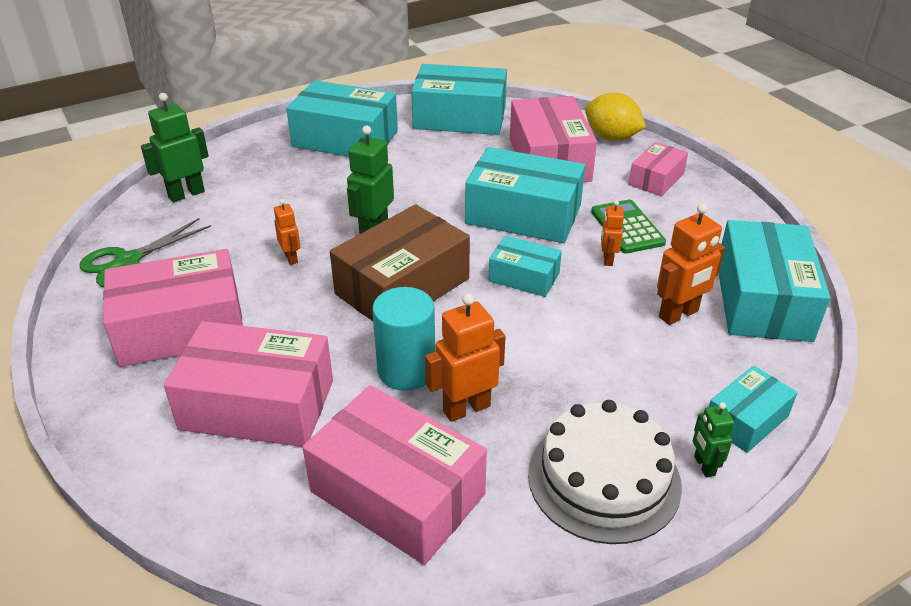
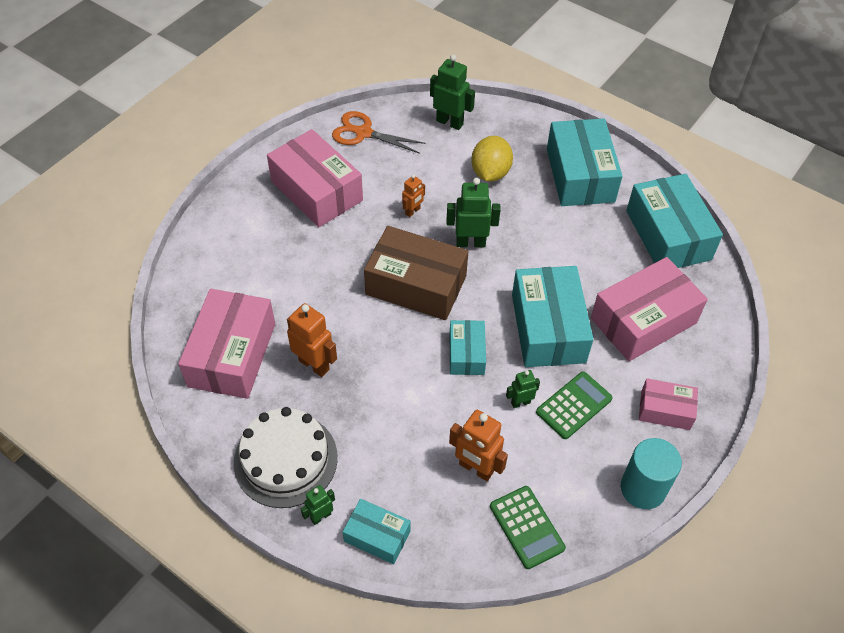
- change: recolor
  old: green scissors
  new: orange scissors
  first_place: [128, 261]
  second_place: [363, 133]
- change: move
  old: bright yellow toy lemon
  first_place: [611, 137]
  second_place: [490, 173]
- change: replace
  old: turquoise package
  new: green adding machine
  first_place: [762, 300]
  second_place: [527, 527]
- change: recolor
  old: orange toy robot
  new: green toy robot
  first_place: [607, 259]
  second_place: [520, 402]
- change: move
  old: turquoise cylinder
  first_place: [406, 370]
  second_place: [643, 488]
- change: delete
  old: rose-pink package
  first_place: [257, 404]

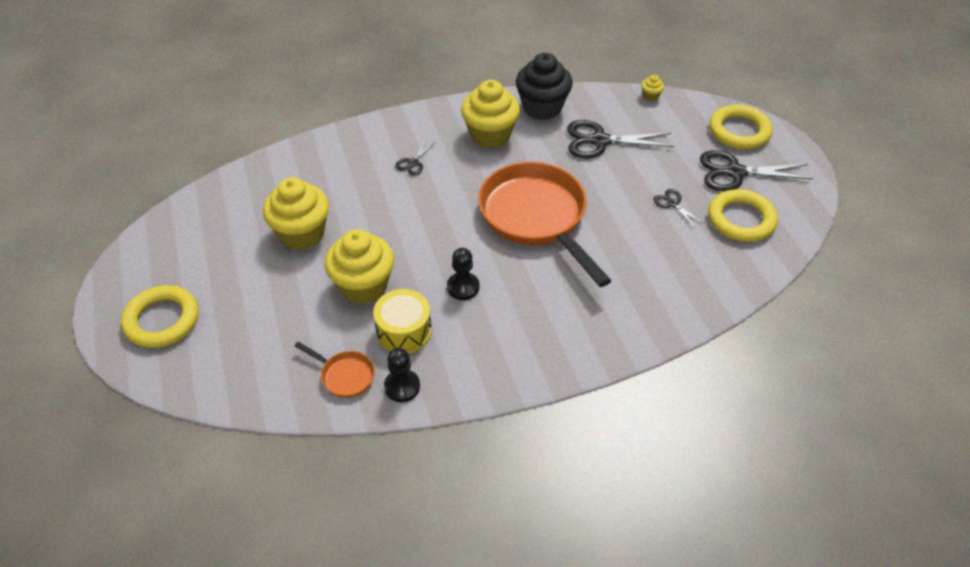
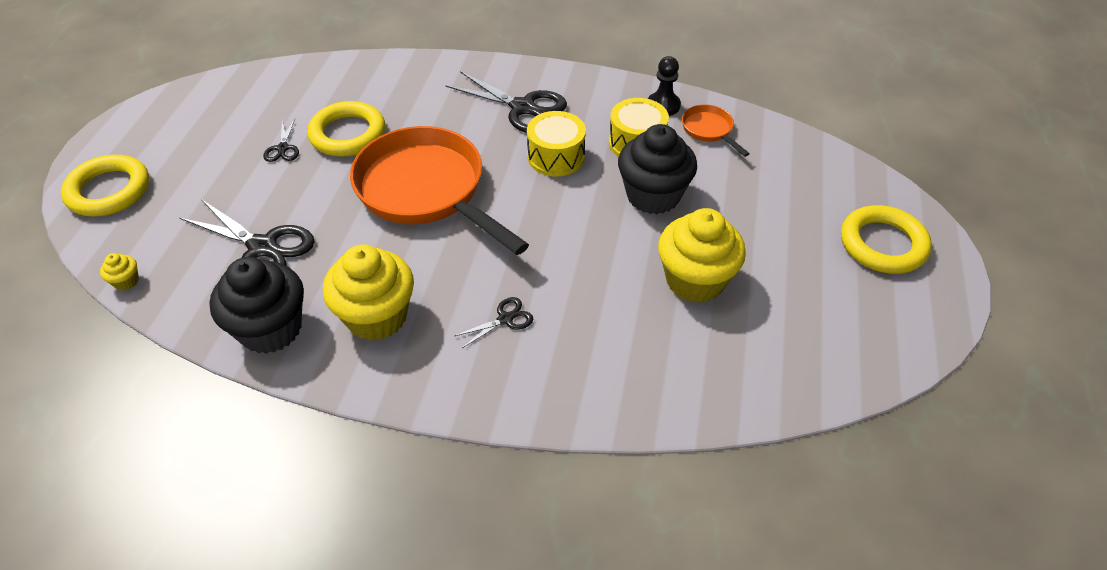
- change: move
  old: bright yellow ring
  first_place: [741, 219]
  second_place: [348, 134]
- change: rotate
  old: orange frying pan
  first_place: [536, 217]
  second_place: [426, 191]
  degrees: 135
- change: move
  old: black scissors
  first_place: [735, 172]
  second_place: [522, 108]
- change: replace
  old: black game pawn
  new: bright yellow drum
  first_place: [463, 287]
  second_place: [556, 156]
- change: recolor
  old: bright yellow muffin
  new: black muffin
  first_place: [363, 286]
  second_place: [653, 195]

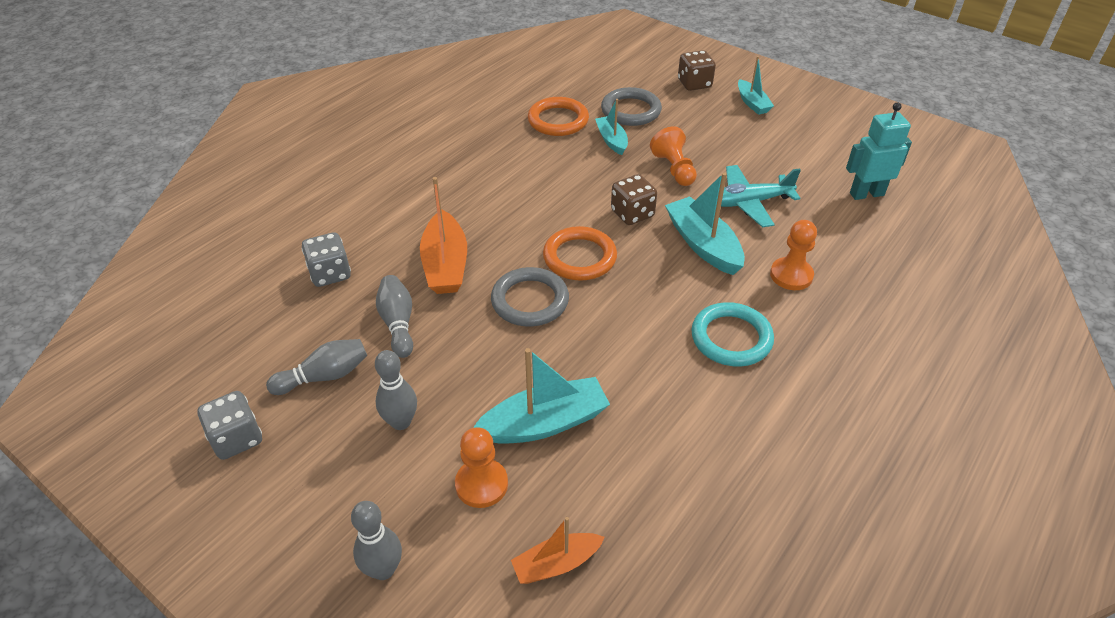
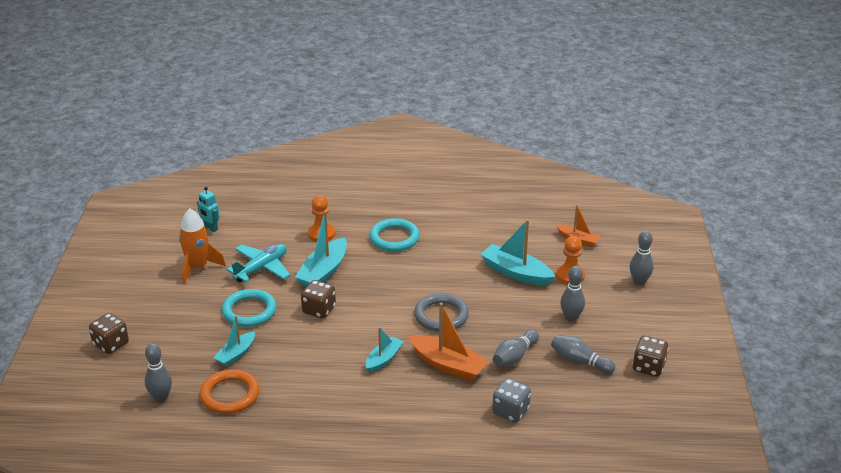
- change: insert
  new: grey skittle
  second_place: [161, 397]
- change: insert
  new: orange toy rocket
  second_place: [198, 267]
- change: resize
  old: turquoise toy robot
  first_place: [866, 194]
  second_place: [210, 228]
  factor: 0.65
- change: replace
  old: orange game pawn
  new: turquoise ring
  first_place: [674, 169]
  second_place: [249, 311]
- change: rotate
  old: turquoise toy plane
  first_place: [749, 203]
  second_place: [262, 268]
  degrees: -90
- change: move
  old: turquoise sailboat
  first_place: [752, 103]
  second_place: [383, 359]
- change: rotate
  old: orange sailboat
  first_place: [445, 264]
  second_place: [448, 365]
  degrees: 75
- change: recolor
  old: grey die
  new: dark brown die
  first_place: [237, 439]
  second_place: [648, 367]
- change: delete
  old: orange ring
  first_place: [579, 257]
- change: delete
  old: grey ring
  first_place: [631, 110]

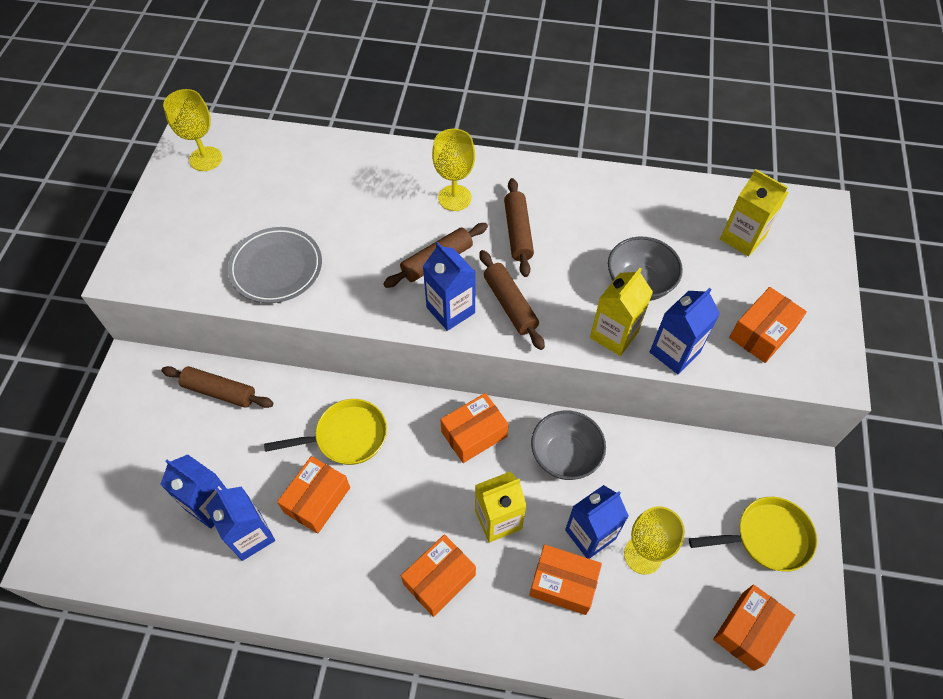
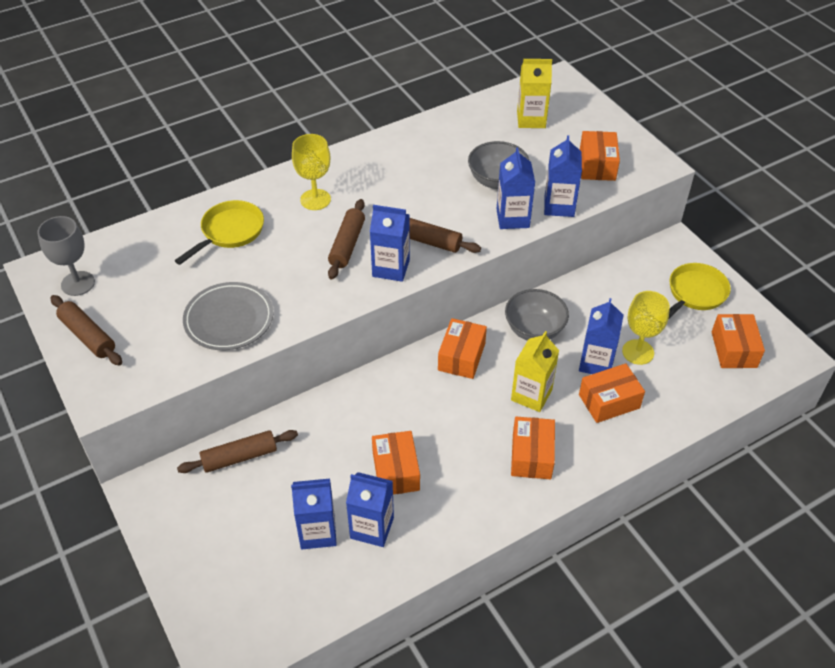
- change: recolor
  old: bright yellow goblet
  new: grey goblet
  first_place: [205, 159]
  second_place: [78, 283]
- change: move
  old: dark brown dough roller
  first_place: [518, 232]
  second_place: [88, 336]
- change: move
  old: bright yellow frying pan
  first_place: [346, 436]
  second_place: [230, 232]
- change: recolor
  old: bright yellow carton
  new: blue carton
  first_place: [614, 335]
  second_place: [512, 218]

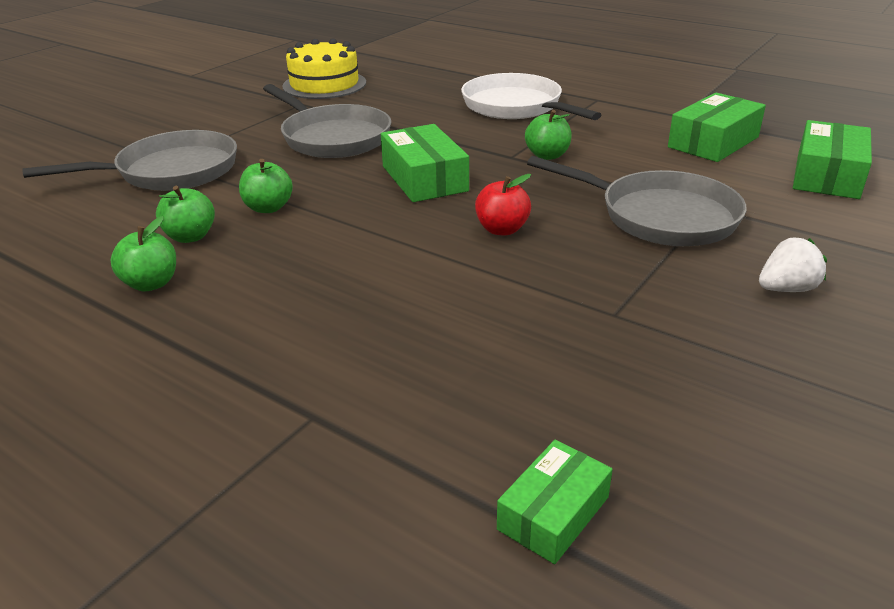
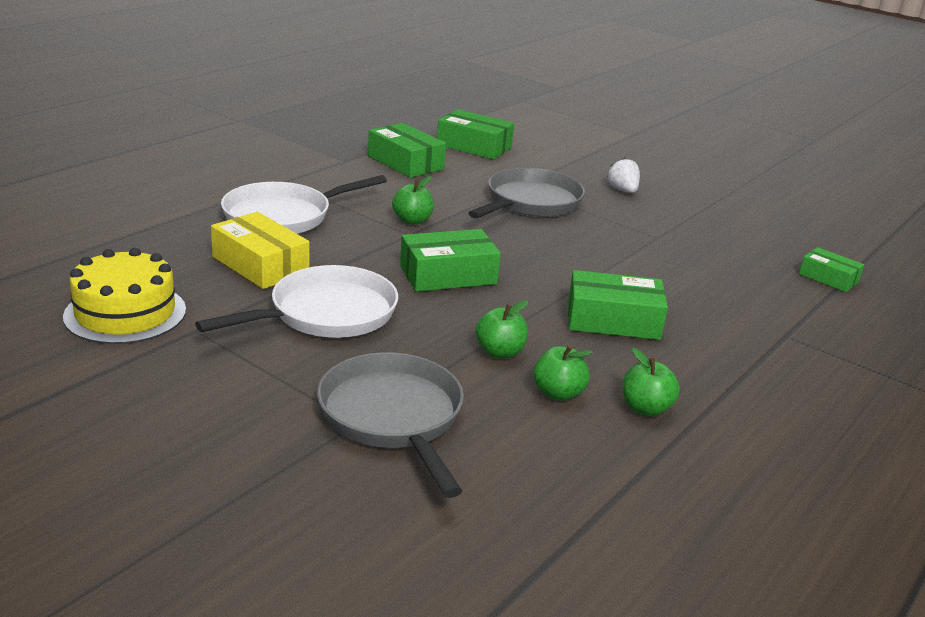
- change: recolor
  old: grey frying pan
  new: pure white frying pan
  first_place: [332, 137]
  second_place: [326, 314]
- change: insert
  new: bright yellow package
  second_place: [260, 265]
- change: insert
  new: green package
  second_place: [613, 320]
- change: delete
  old: red toy apple
  first_place: [502, 229]

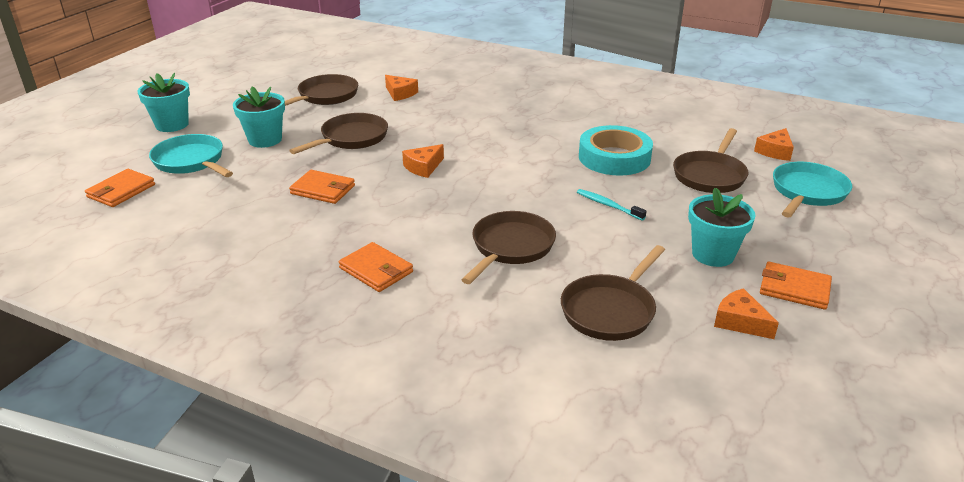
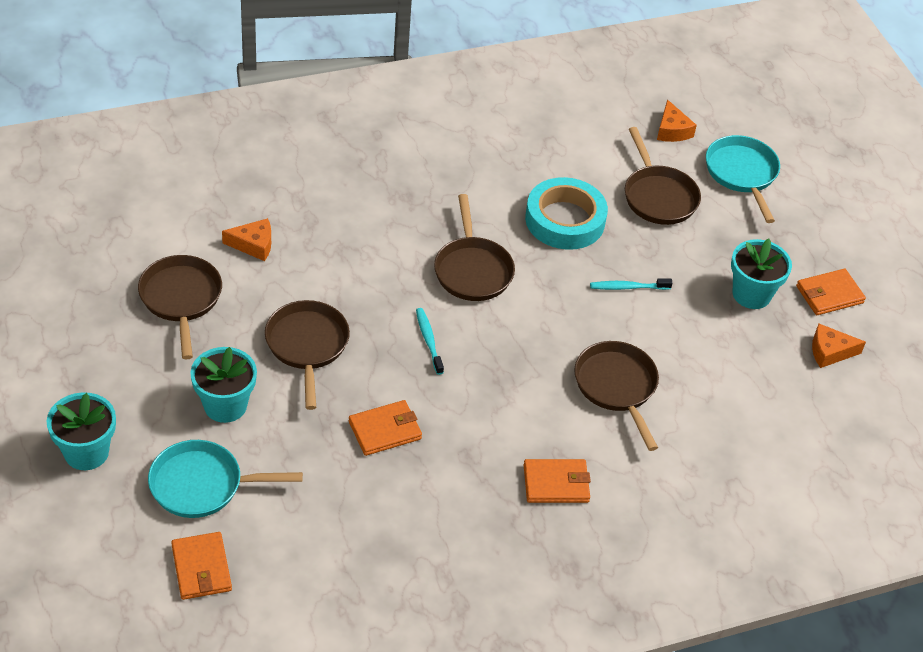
- change: replace
  old: orange cheese wedge
  new: turquoise tooth brush
  first_place: [423, 167]
  second_place: [428, 340]
- change: move
  old: dark brown frying pan
  first_place: [610, 310]
  second_place: [472, 270]

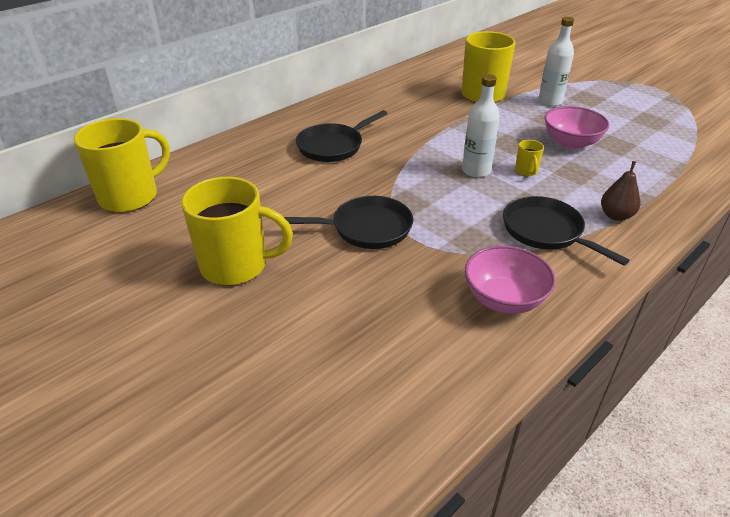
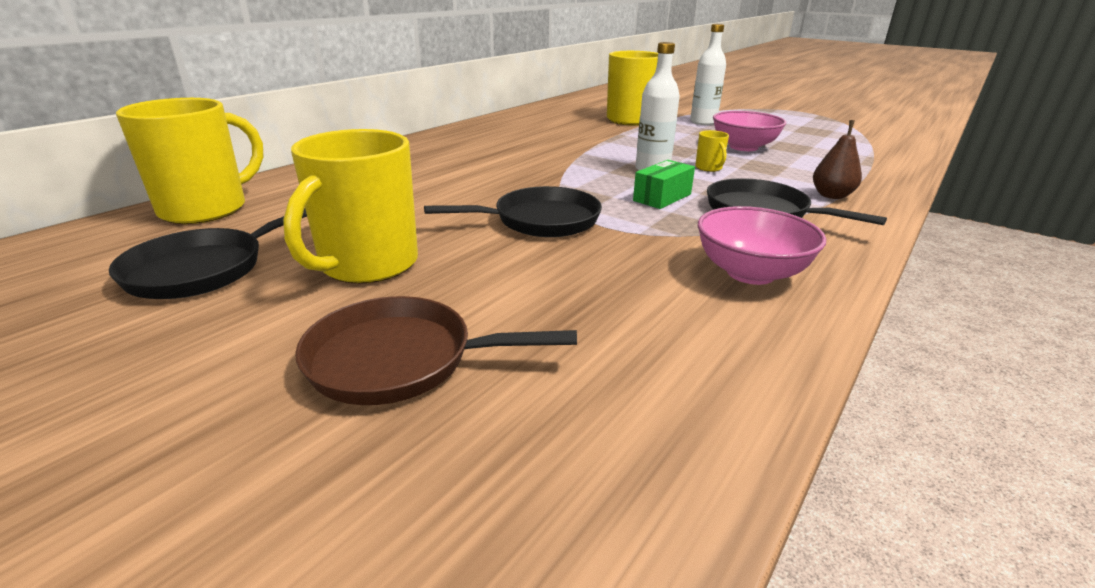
- change: move
  old: black frying pan
  first_place: [333, 146]
  second_place: [204, 269]
- change: rotate
  old: bright yellow mug
  first_place: [236, 266]
  second_place: [367, 265]
  degrees: 120
- change: insert
  new: dark brown frying pan
  second_place: [400, 360]
- change: insert
  new: green package
  second_place: [662, 197]

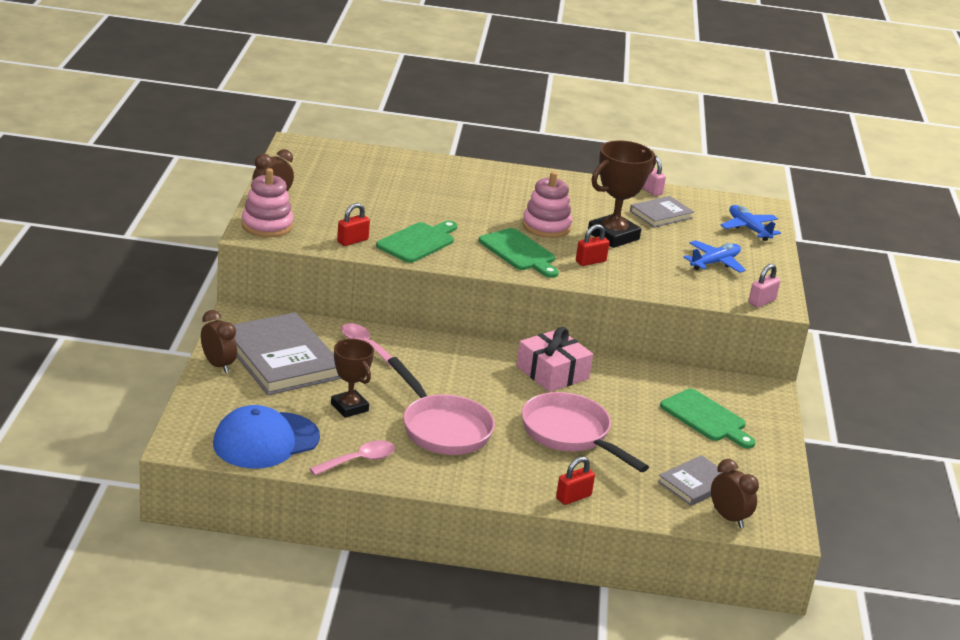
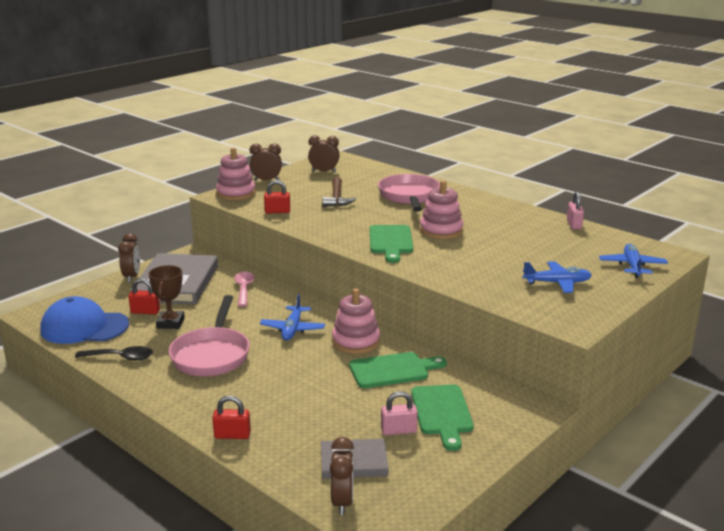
- change: recolor
  old: rose-pink tablespoon
  new: black tablespoon
  first_place: [359, 461]
  second_place: [120, 358]
- change: move
  old: red lock
  first_place: [590, 261]
  second_place: [145, 311]
- change: insert
  new: blue toy plane
  second_place: [292, 329]
- change: insert
  new: dark brown alarm clock
  second_place: [324, 171]
- change: insert
  new: dark brown claw hammer
  second_place: [337, 198]
- change: replace
  old: rose-pink gift
  new: rose-pink ring stacker
  first_place: [552, 372]
  second_place: [356, 342]
- change: move
  old: green cutting board
  first_place: [418, 242]
  second_place: [392, 370]
- change: move
  old: rose-pink frying pan
  first_place: [570, 434]
  second_place: [409, 197]
- change: move
  old: rose-pink lock
  first_place: [762, 301]
  second_place: [398, 430]
- change: delete
  old: dark brown prize cup
  first_place: [613, 236]
- change: delete
  old: grey hardcover
  first_place: [661, 214]

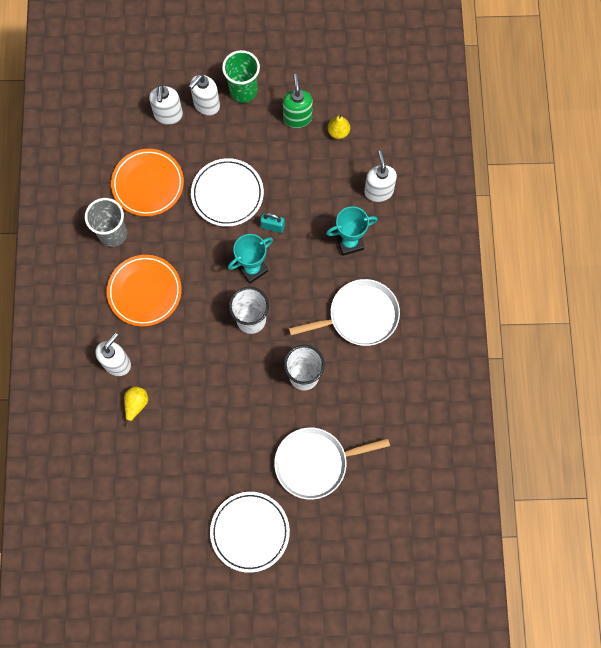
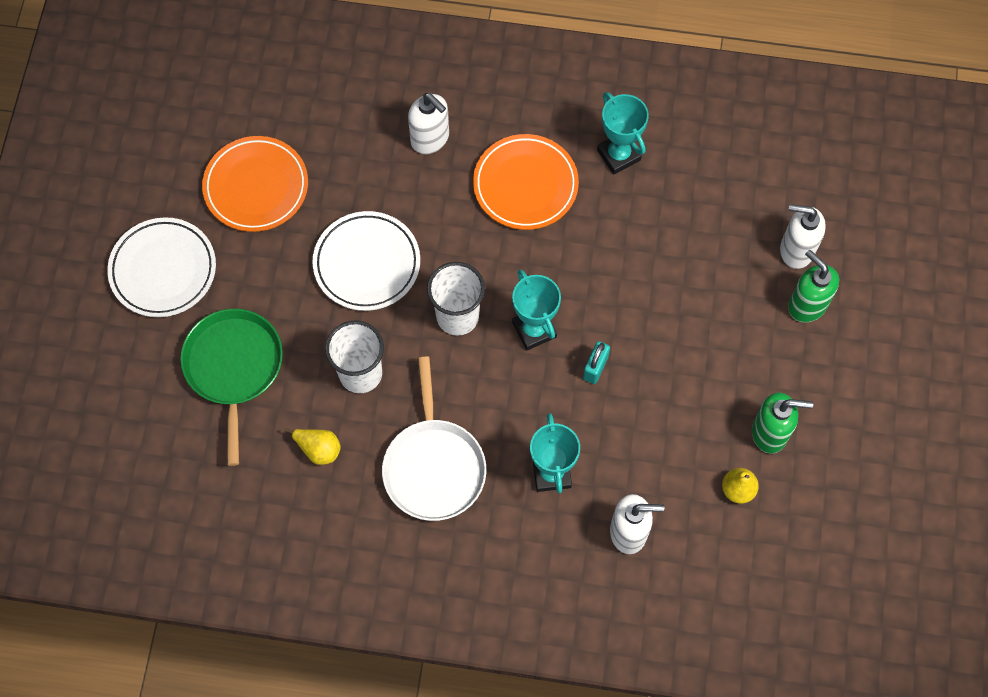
- change: recolor
  old: pure white frying pan
  new: green frying pan
  first_place: [315, 463]
  second_place: [234, 367]
- change: move
  old: orange flat dish
  first_place: [148, 184]
  second_place: [256, 187]
- change: move
  old: bright yellow toy pear
  first_place: [136, 404]
  second_place: [318, 449]
- change: move
  old: pure white flat dish
  first_place: [227, 194]
  second_place: [367, 263]
- change: replace
  old: grey beaker
  new: turquoise prize cup
  first_place: [113, 234]
  second_place: [618, 155]
- change: recolor
  old: pure white pump bottle
  new: green pump bottle
  first_place: [206, 105]
  second_place: [807, 305]
- change: delete
  old: green beaker
  first_place: [243, 91]

